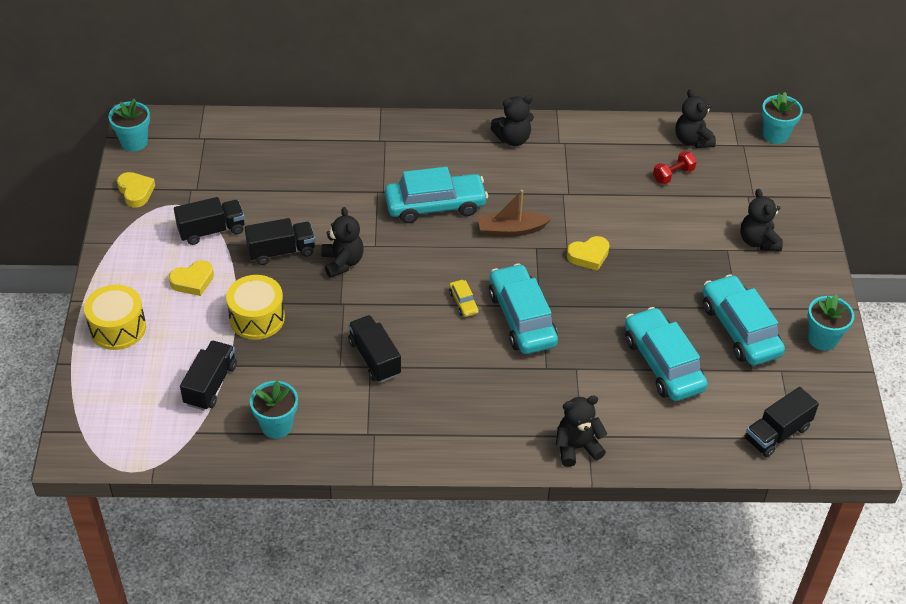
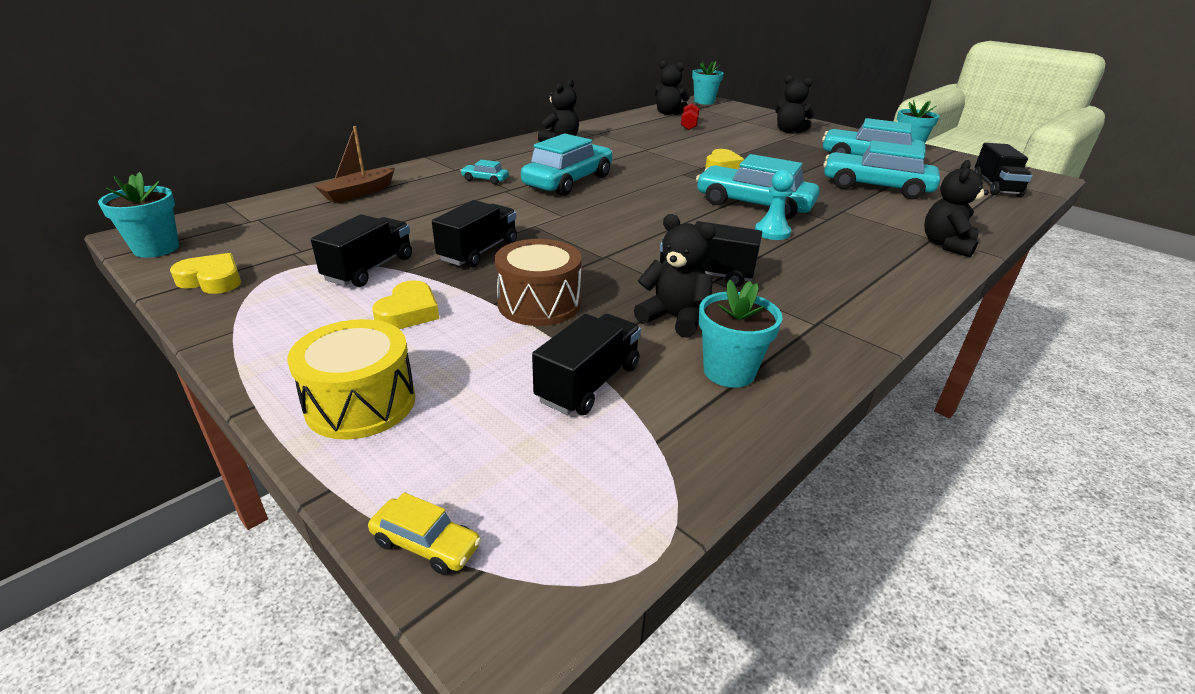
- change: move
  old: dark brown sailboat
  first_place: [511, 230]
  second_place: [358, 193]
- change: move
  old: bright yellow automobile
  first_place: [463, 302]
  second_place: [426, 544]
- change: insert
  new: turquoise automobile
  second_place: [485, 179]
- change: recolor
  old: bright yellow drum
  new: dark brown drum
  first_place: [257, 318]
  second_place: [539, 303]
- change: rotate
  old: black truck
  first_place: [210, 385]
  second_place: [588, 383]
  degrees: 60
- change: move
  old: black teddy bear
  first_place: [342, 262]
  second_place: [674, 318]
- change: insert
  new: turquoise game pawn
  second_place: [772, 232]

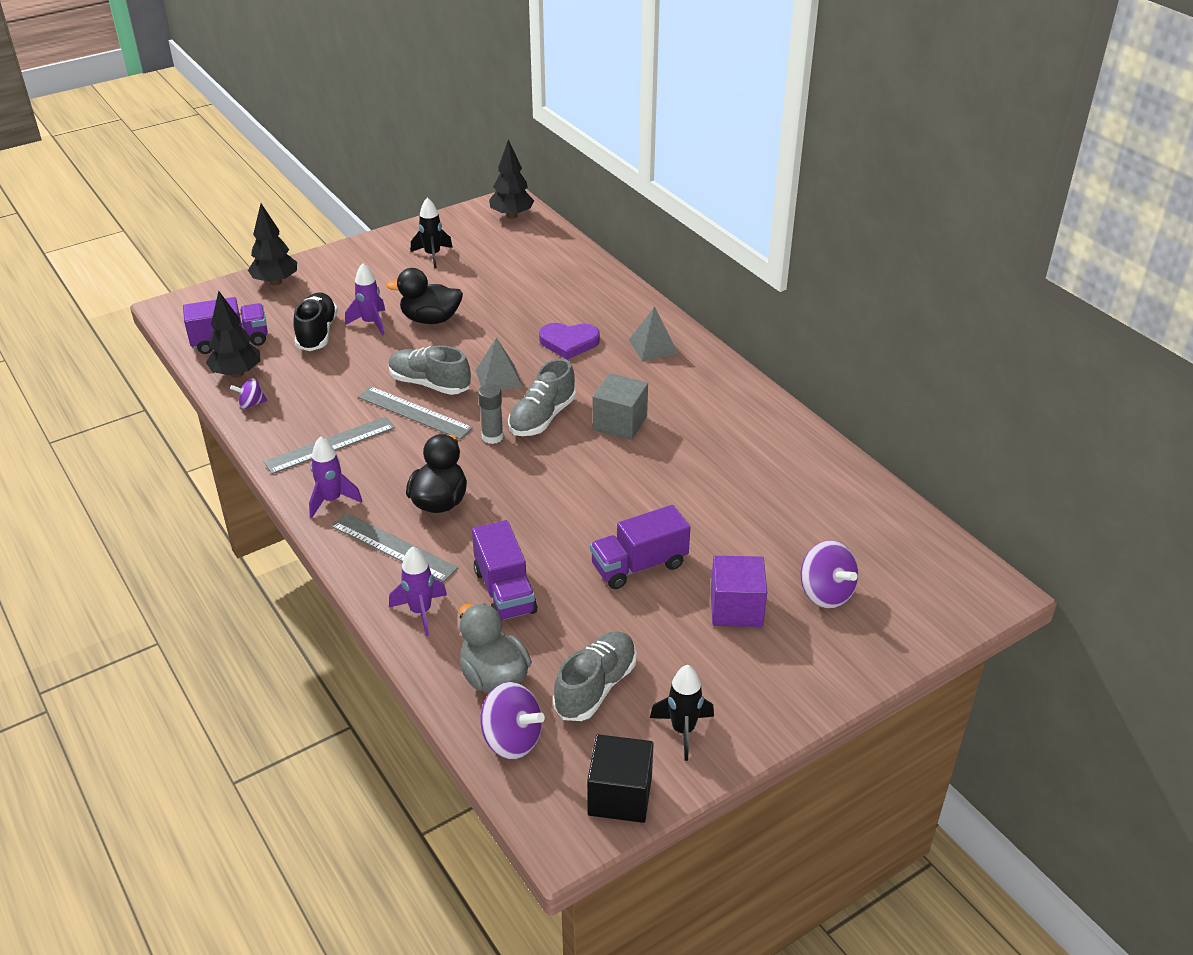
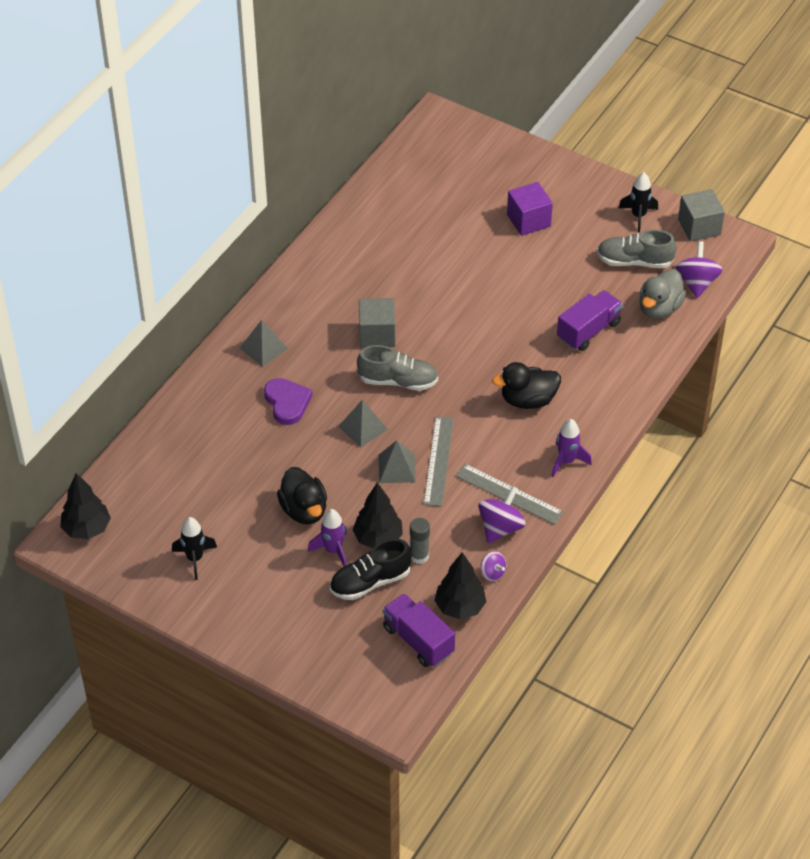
- change: move
  old: black tree
  first_place: [275, 282]
  second_place: [378, 538]
- change: replace
  old: grey shoe
  new: grey pyramid shape
  first_place: [429, 384]
  second_place: [396, 468]
- change: move
  old: grey glue stick
  first_place: [492, 437]
  second_place: [419, 556]
- change: move
  old: royal purple whirligig
  first_place: [826, 593]
  second_place: [500, 527]
- change: recolor
  old: black block
  new: grey block
  first_place: [620, 795]
  second_place: [699, 227]
- change: delete
  old: grey ruler
  first_place: [394, 547]
- change: delete
  old: royal purple toy rocket
  first_place: [421, 612]
- change: delete
  old: royal purple truck
  first_place: [639, 565]

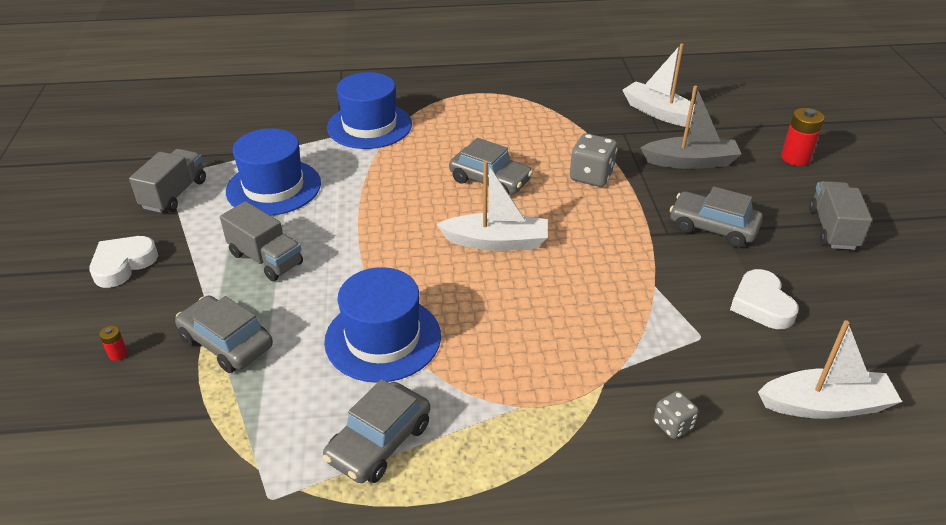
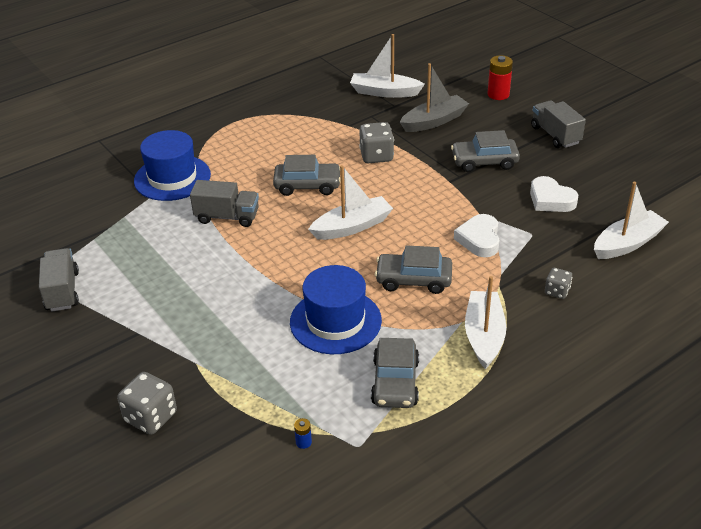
- change: replace
  old: red battery
  new: grey die
  first_place: [118, 354]
  second_place: [151, 417]
- change: move
  old: grey truck
  first_place: [266, 259]
  second_place: [227, 217]
- change: insert
  new: blue battery
  second_place: [303, 442]
- change: move
  old: grey automobile
  first_place: [226, 343]
  second_place: [413, 280]
- change: move
  old: pure white heart shape
  first_place: [123, 264]
  second_place: [479, 239]
- change: insert
  new: pure white sailboat
  second_place: [484, 335]
- change: delete
  old: blue top hat
  first_place: [273, 187]

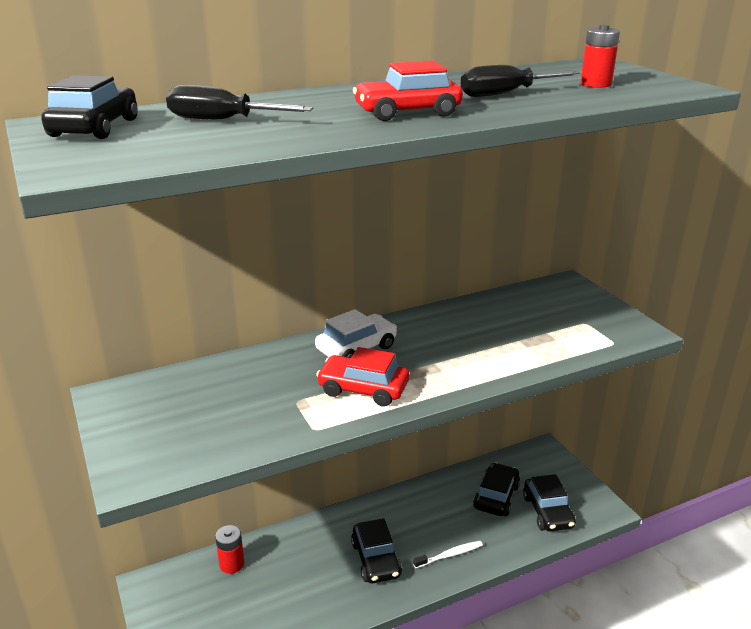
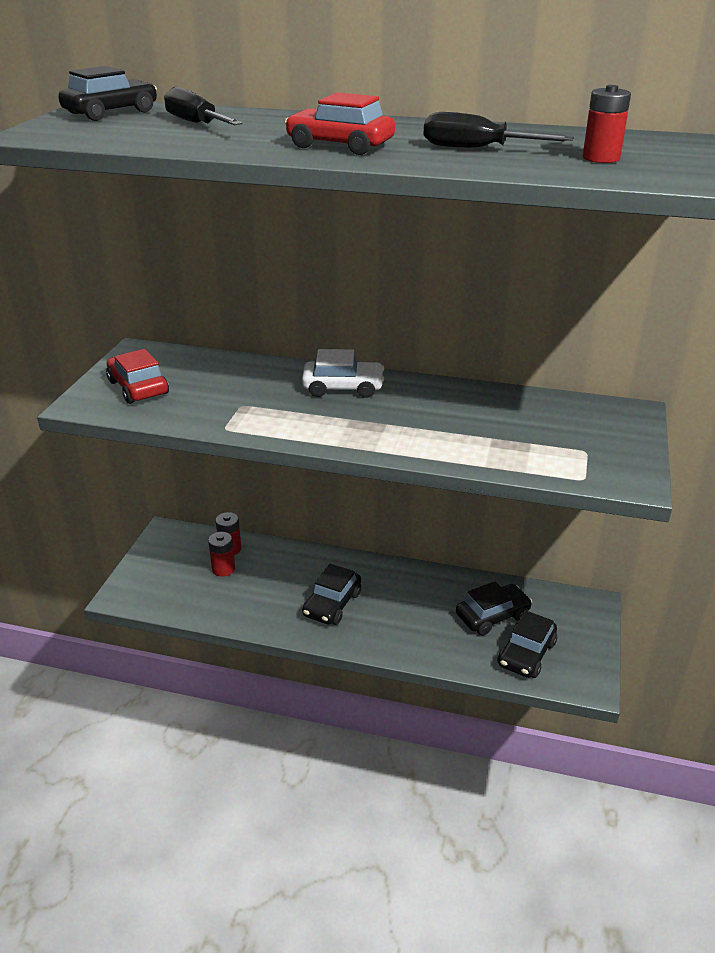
- change: move
  old: red automobile
  first_place: [363, 389]
  second_place: [138, 387]
- change: insert
  new: red battery
  second_place: [223, 569]
- change: delete
  old: pure white tooth brush
  first_place: [450, 555]

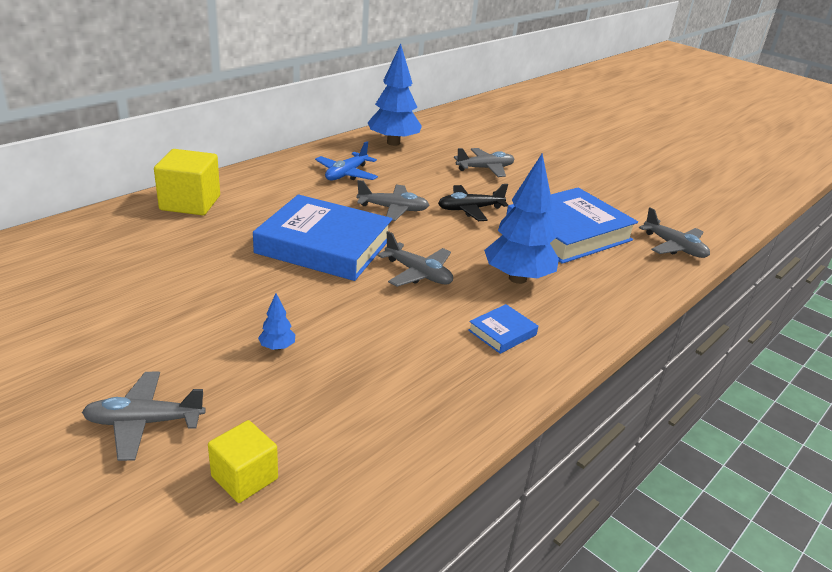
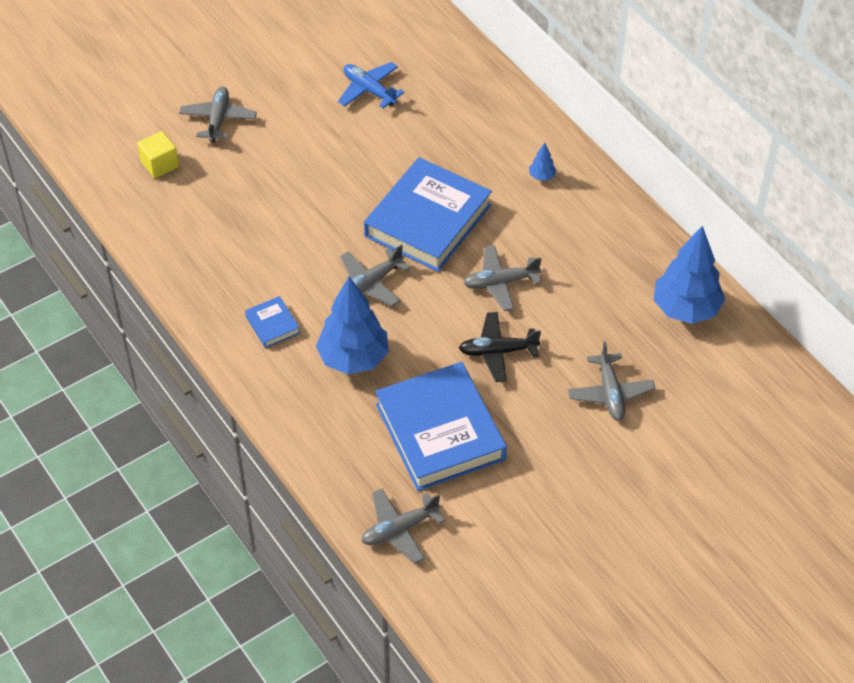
- change: move
  old: blue toy plane
  first_place: [346, 174]
  second_place: [369, 90]
- change: rotate
  old: black toy plane
  first_place: [470, 209]
  second_place: [498, 351]
  degrees: -90
- change: rotate
  old: grey toy plane
  first_place: [393, 209]
  second_place: [500, 283]
  degrees: 60
- change: move
  old: blue tree
  first_place: [277, 347]
  second_place: [542, 176]
- change: delete
  old: bright yellow block
  first_place: [190, 203]

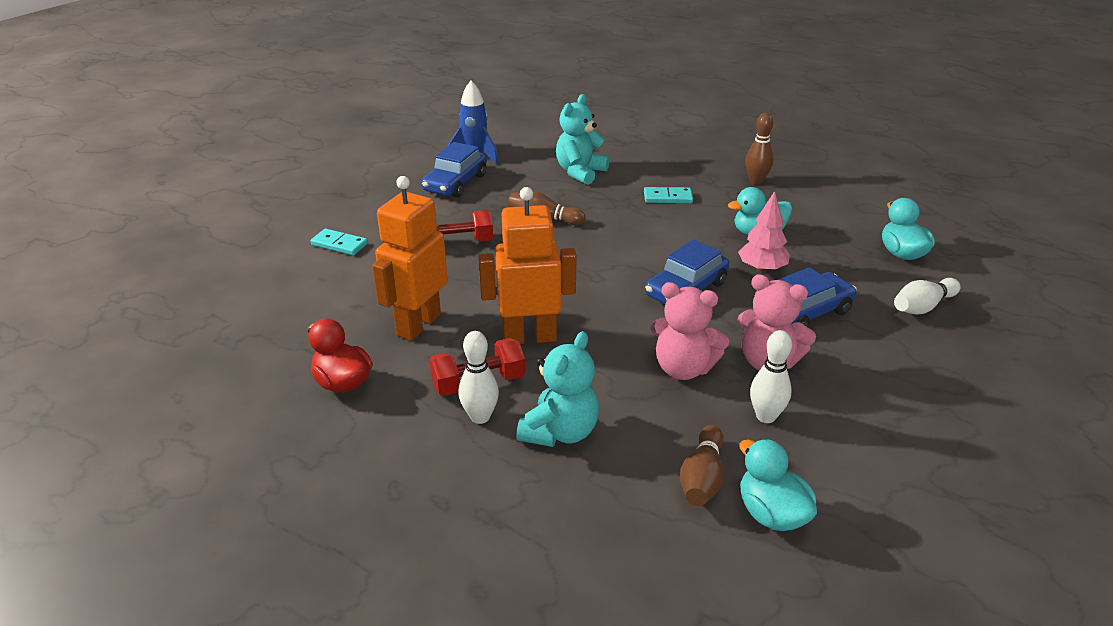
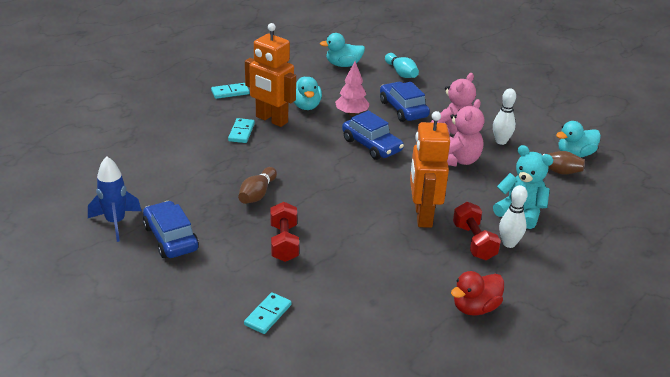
- change: rotate
  old: blue automobile
  first_place: [455, 183]
  second_place: [170, 238]
  degrees: -150
- change: replace
  old: dark brown skittle
  new: turquoise domino
  first_place: [756, 181]
  second_place: [230, 92]
- change: move
  old: orange toy robot
  first_place: [418, 324]
  second_place: [271, 120]
- change: recolor
  old: pure white skittle
  new: turquoise skittle
  first_place: [923, 307]
  second_place: [401, 73]
- change: delete
  old: turquoise teddy bear
  first_place: [580, 172]

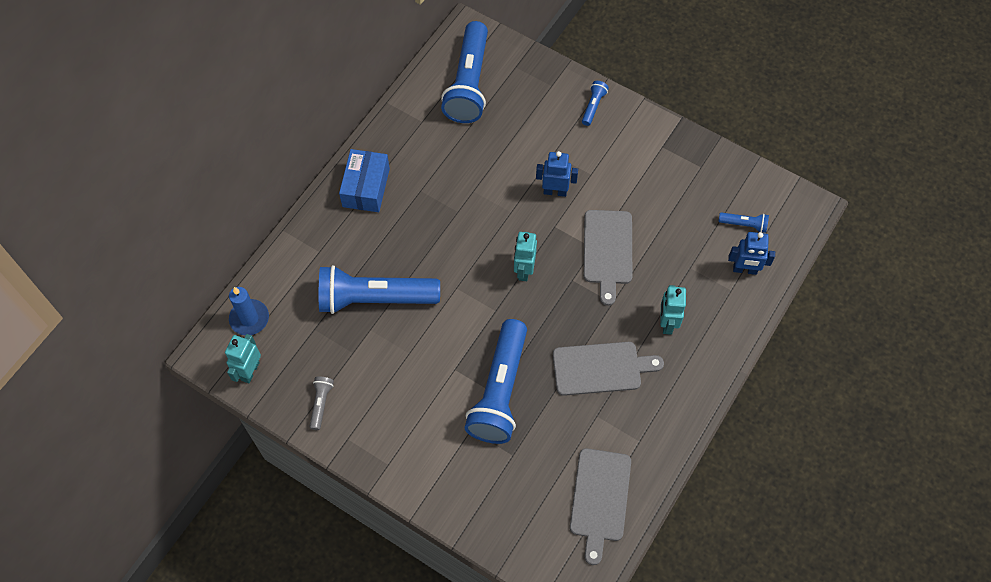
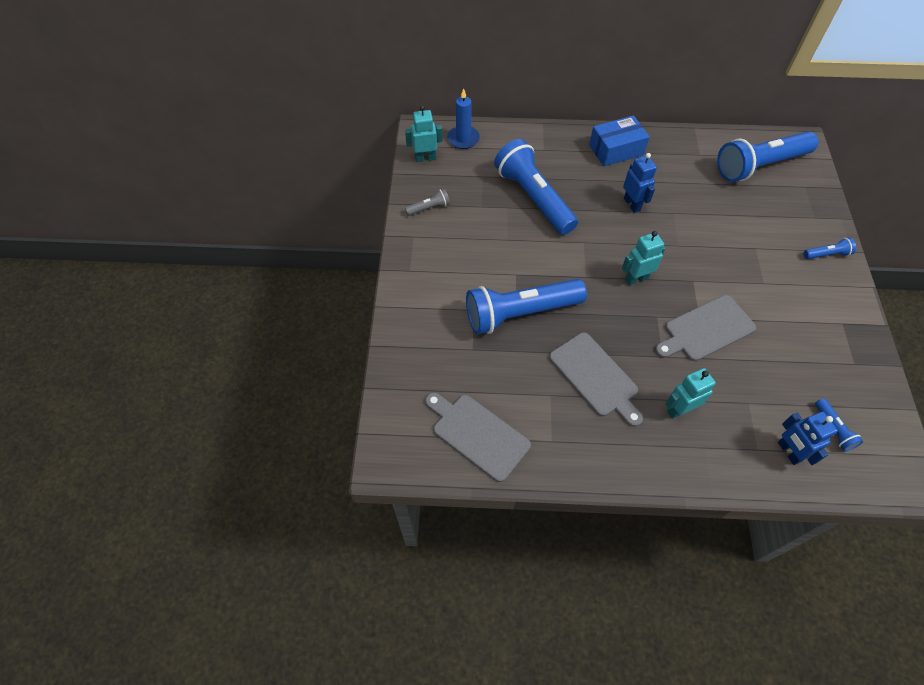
- change: rotate
  old: grey cutting board
  first_place: [600, 499]
  second_place: [477, 434]
  degrees: 60
- change: move
  old: blue toy robot
  first_place: [555, 191]
  second_place: [632, 204]

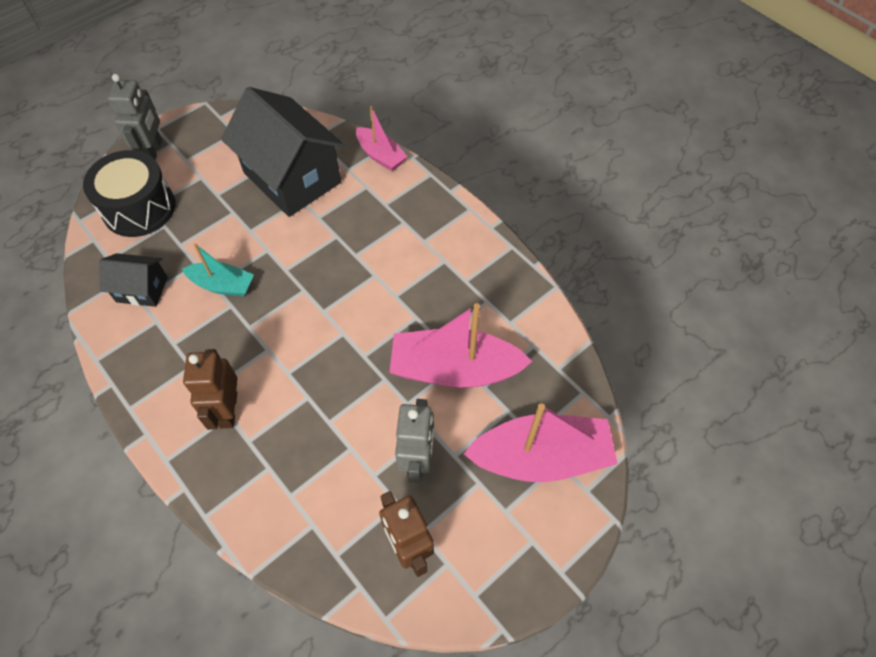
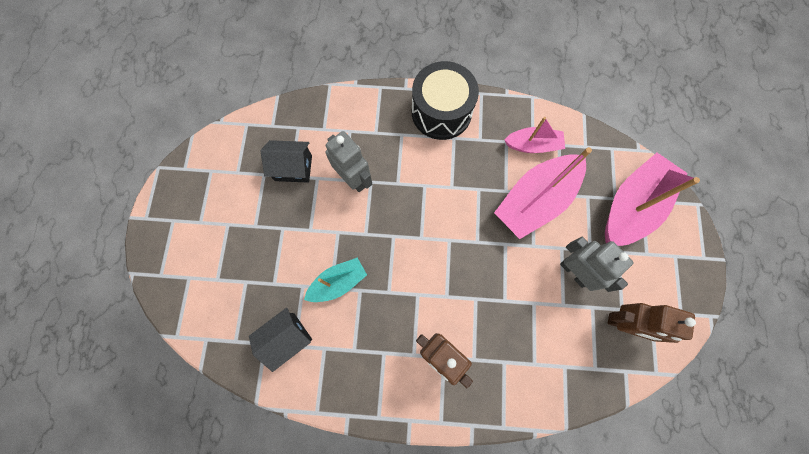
- change: resize
  old: black house
  first_place: [292, 178]
  second_place: [293, 168]
  factor: 0.5
- change: move
  old: grey toy robot
  first_place: [153, 151]
  second_place: [354, 179]
- change: move
  old: black drum
  first_place: [139, 208]
  second_place: [441, 112]
- change: move
  old: rose-pink sailboat
  first_place: [380, 155]
  second_place: [532, 145]

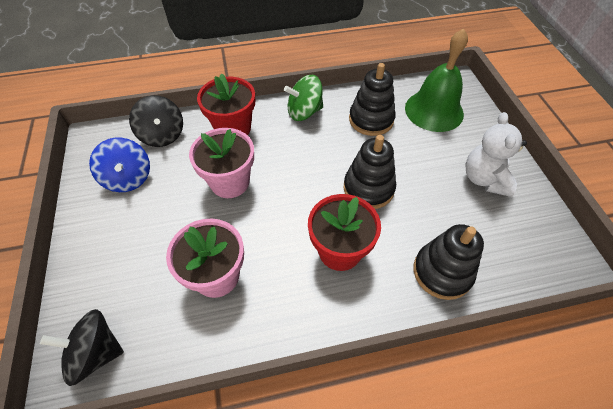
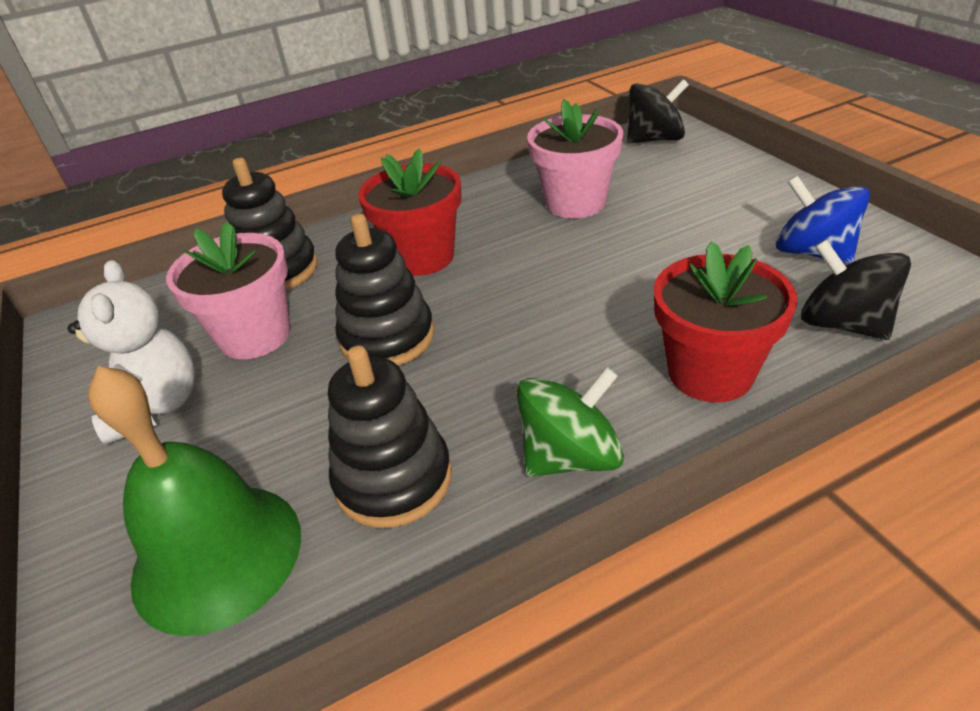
- change: move
  old: rose-pink plant pot
  first_place: [230, 182]
  second_place: [255, 335]

